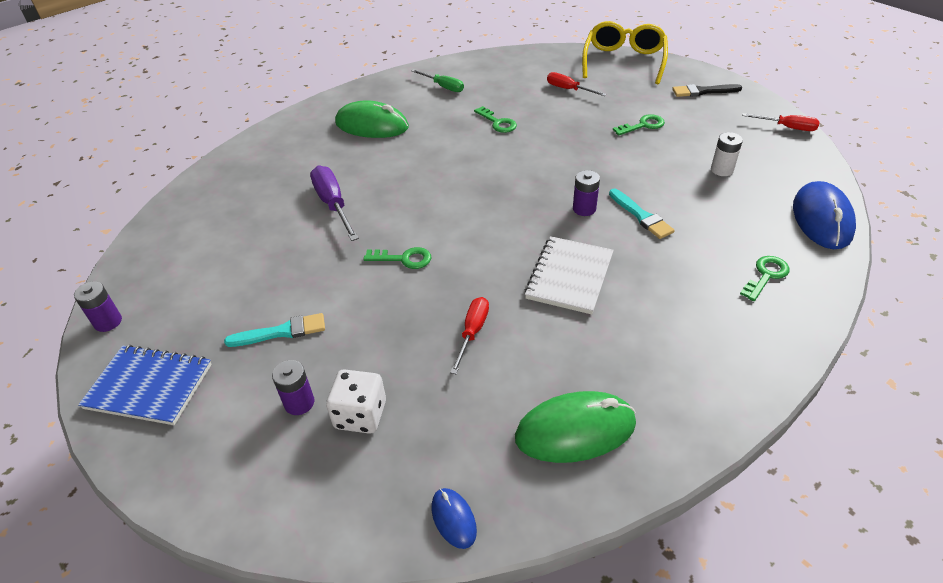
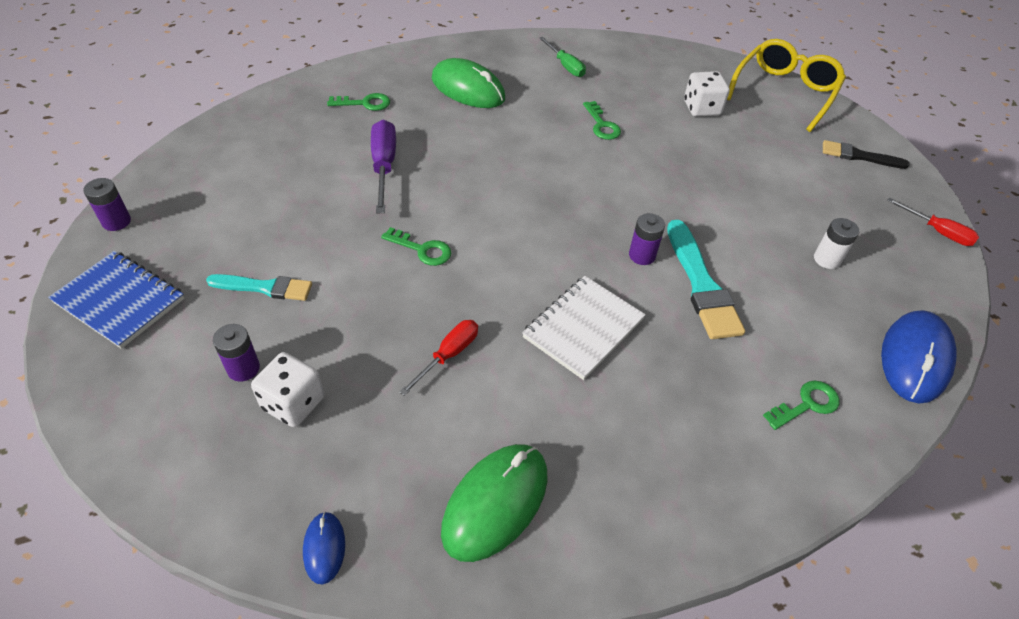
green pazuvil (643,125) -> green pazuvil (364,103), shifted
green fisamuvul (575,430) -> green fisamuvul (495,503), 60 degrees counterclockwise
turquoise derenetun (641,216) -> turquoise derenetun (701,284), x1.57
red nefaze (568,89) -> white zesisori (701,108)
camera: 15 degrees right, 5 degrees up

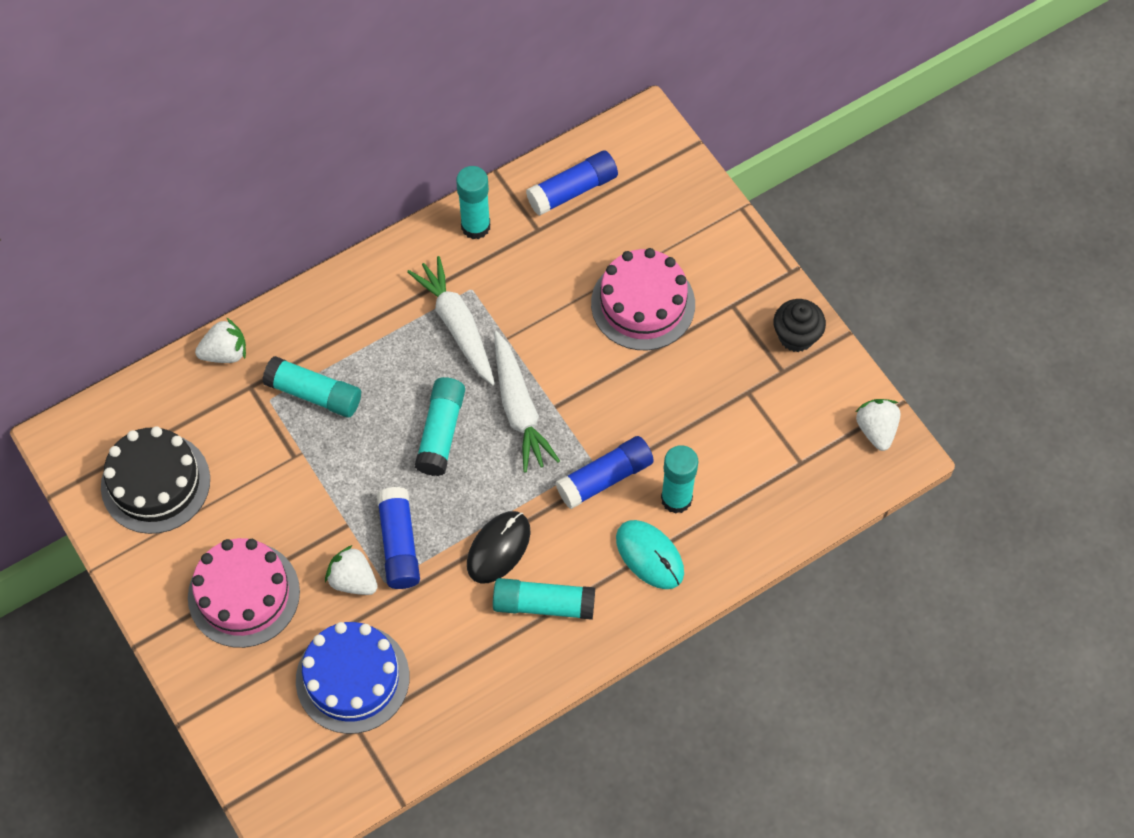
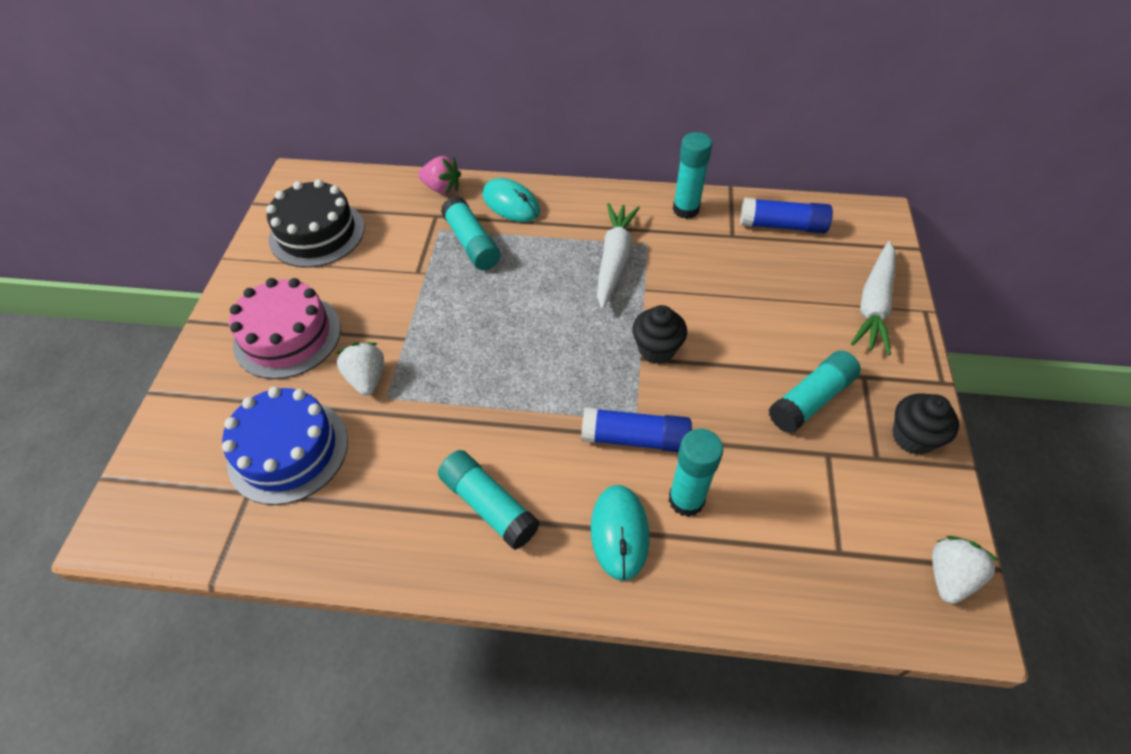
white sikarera (225,353) -> pink sikarera (442,188)
none -> turquoise fisamuvul (511,203)
none -> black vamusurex (656,349)
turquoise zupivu (441,432) -> turquoise zupivu (811,399), shifted
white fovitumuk (519,409) -> white fovitumuk (874,305), shifted
blue zupivu (399,544) -> none
black fisamuvul (498,548) -> none
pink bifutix (643,304) -> none
camera: 40 degrees right, 10 degrees down

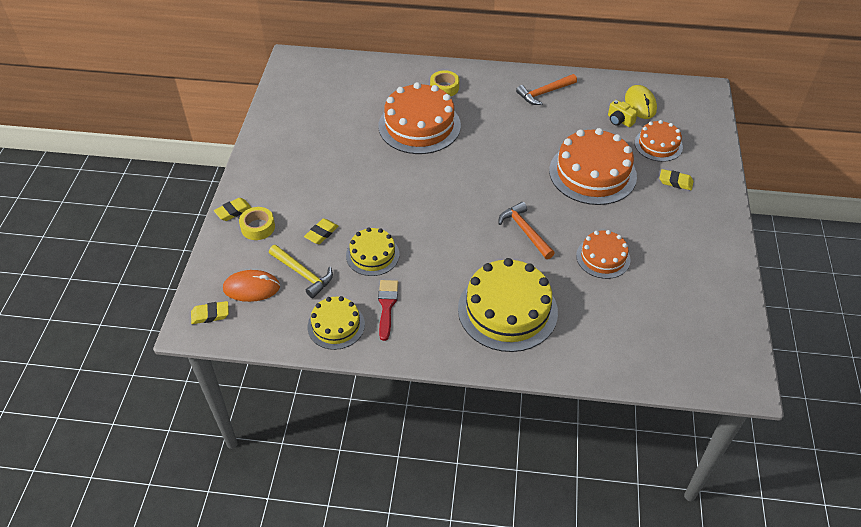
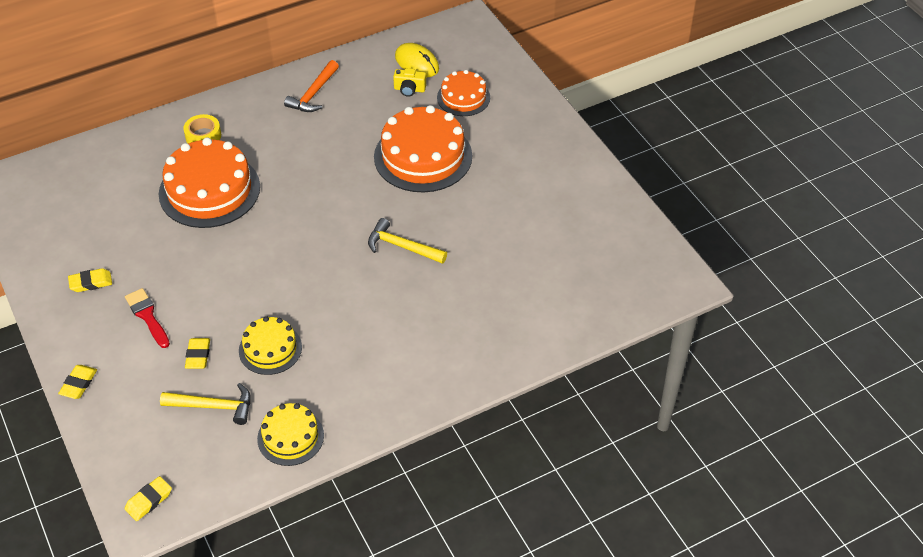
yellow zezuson (675,182) -> yellow zezuson (91,283), shifted
red derenetun (387,306) -> red derenetun (147,316), shifted
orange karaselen (525,231) -> yellow karaselen (402,246)
orange fisamuvul (251,288) -> none
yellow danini (258,227) -> none
yellow bifutix (507,310) -> none
orange bifutix (603,257) -> none
camera: 35 degrees left, 0 degrees up

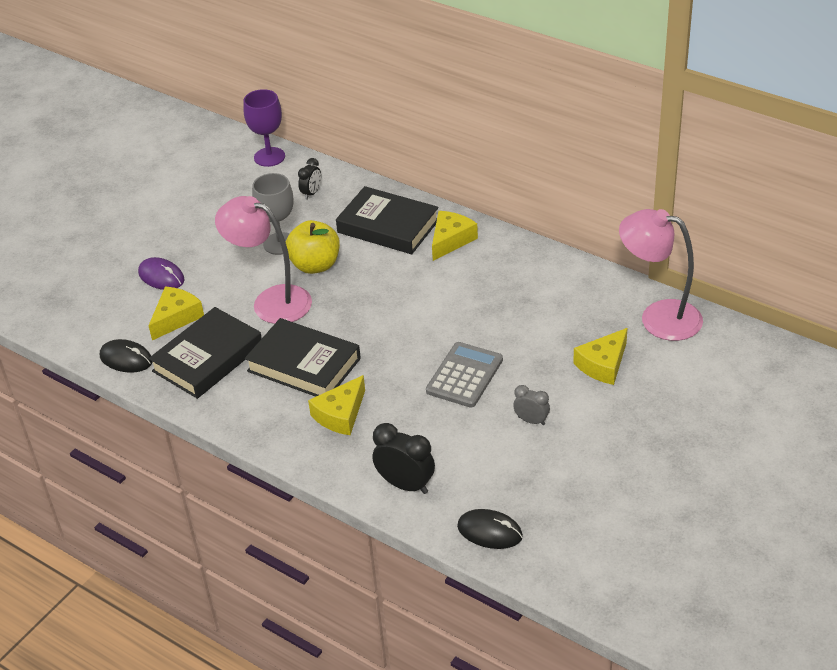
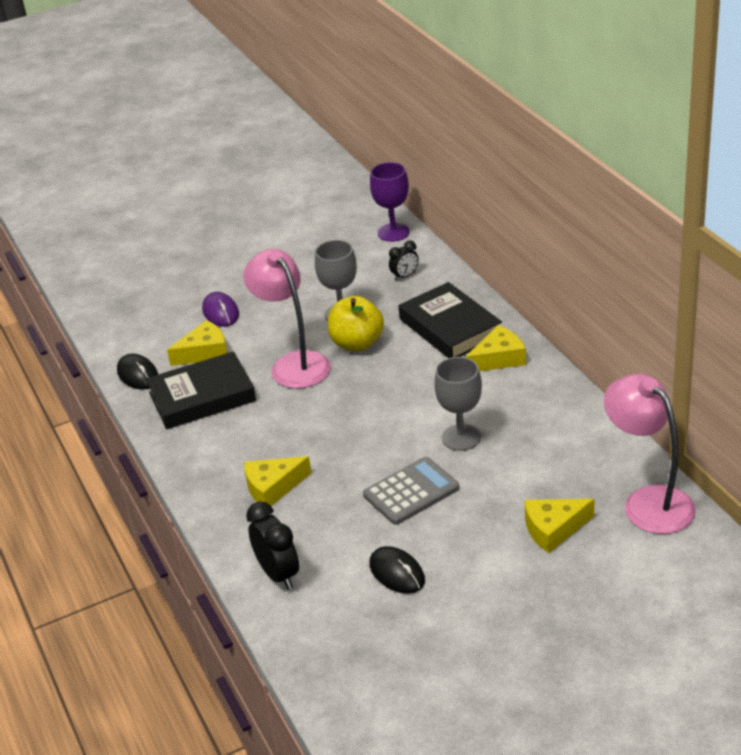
black fisamuvul (489,531) -> black fisamuvul (397,573), shifted
none -> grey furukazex (461,437)
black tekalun (304,365) -> none
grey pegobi (531,420) -> none
camera: 30 degrees right, 5 degrees down

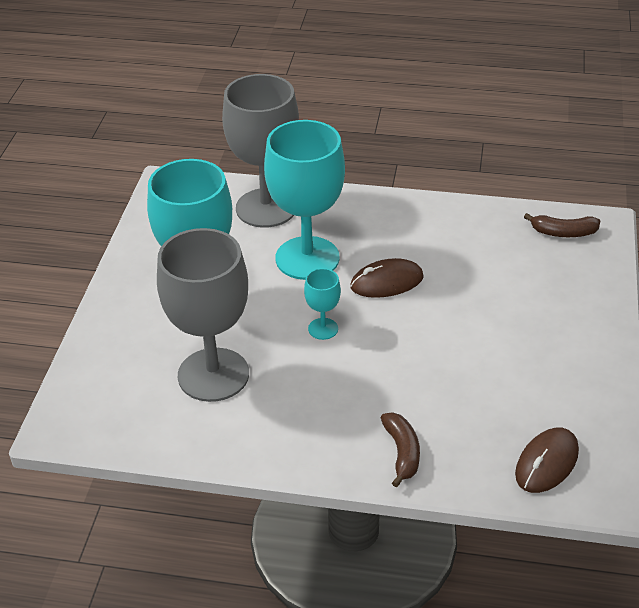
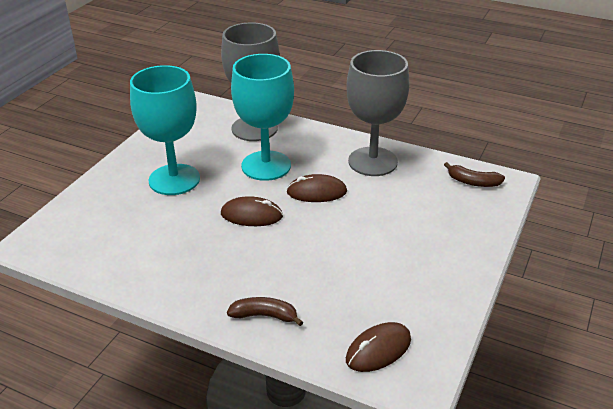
turquoise furukazex (323,329) -> brown fisamuvul (251,215)
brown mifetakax (402,452) -> brown mifetakax (264,316), 90 degrees counterclockwise
grey furukazex (213,375) -> grey furukazex (372,161), shifted
camera: 15 degrees right, 5 degrees down

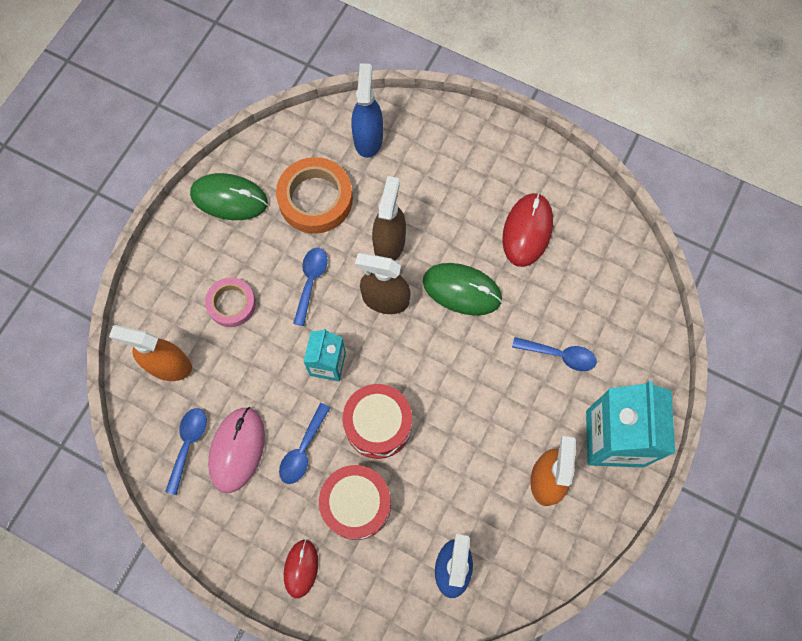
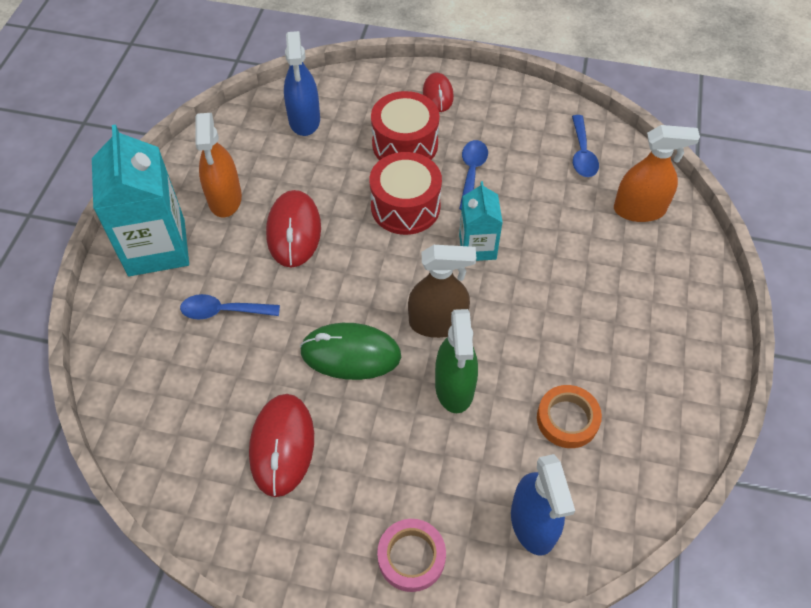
none -> red fisamuvul (294,231)
pink danini (231,304) -> pink danini (411,557), shifted
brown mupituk (389,243) -> green mupituk (454,387)
orange danini (315,199) -> orange danini (567,419), x0.62
green fisamuvul (229,198) -> none
pink fisamuvul (237,450) -> none
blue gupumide (311,281) -> none
camera: 165 degrees right, 15 degrees down

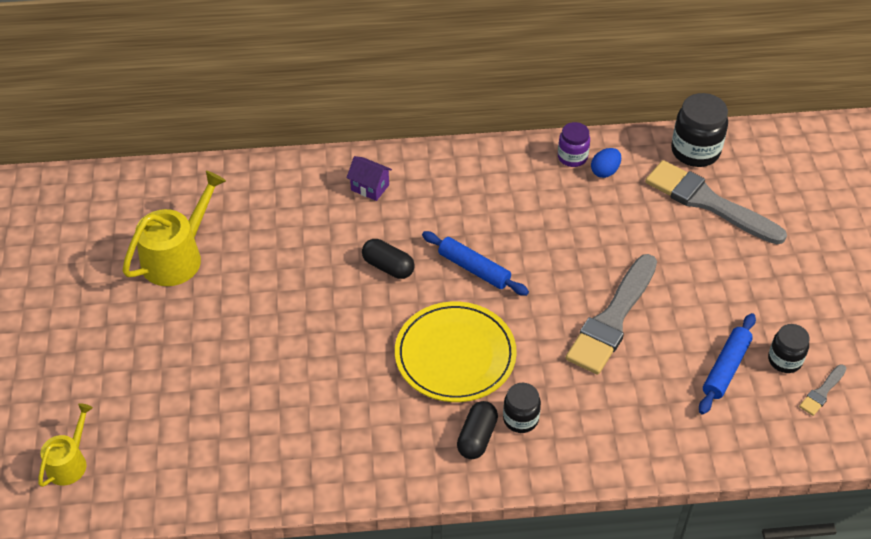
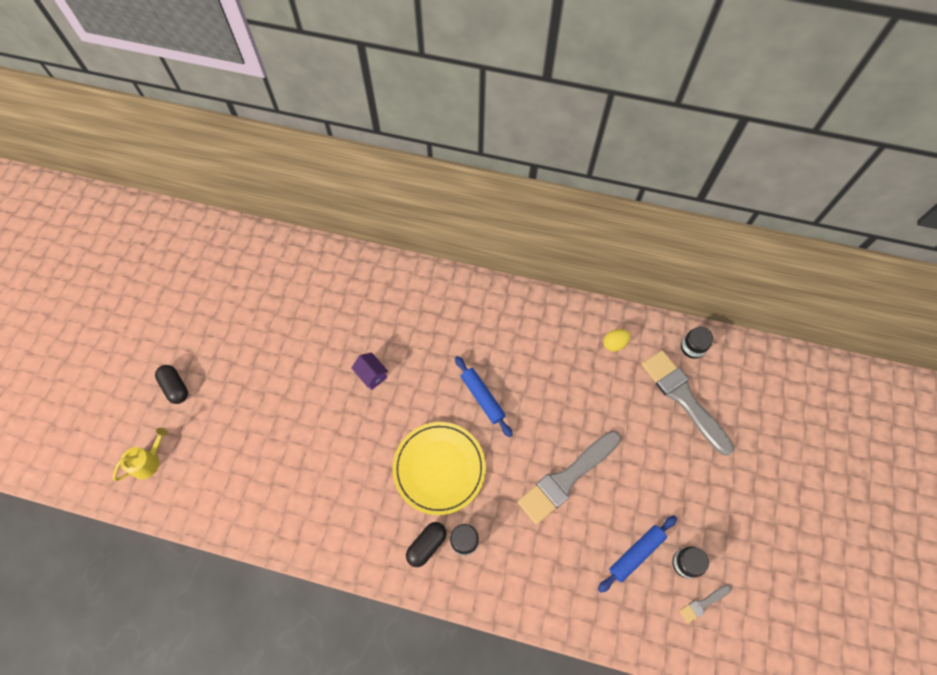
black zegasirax (388,267) -> black zegasirax (175,387), shifted
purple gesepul (370,187) -> purple gesepul (372,375), shifted
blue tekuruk (605,171) -> yellow tekuruk (614,344)
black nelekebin (695,151) -> black nelekebin (692,348), x0.61
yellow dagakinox (177,257) -> none
purple nelekebin (572,157) -> none
camera: 20 degrees right, 15 degrees up

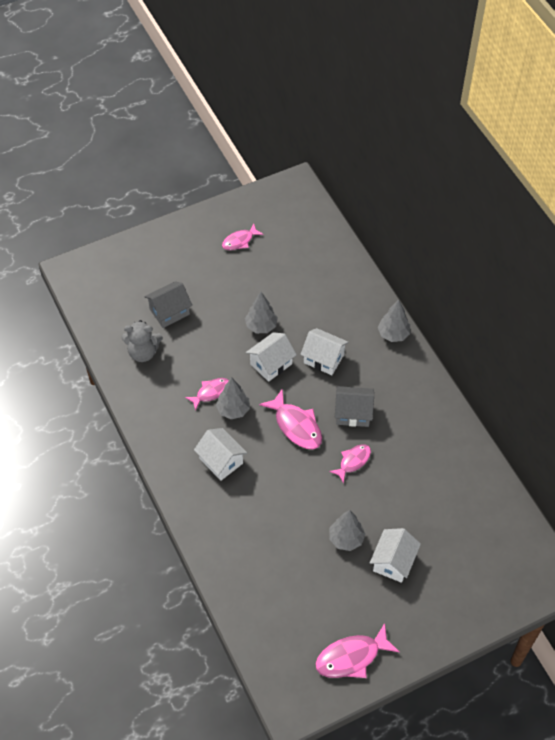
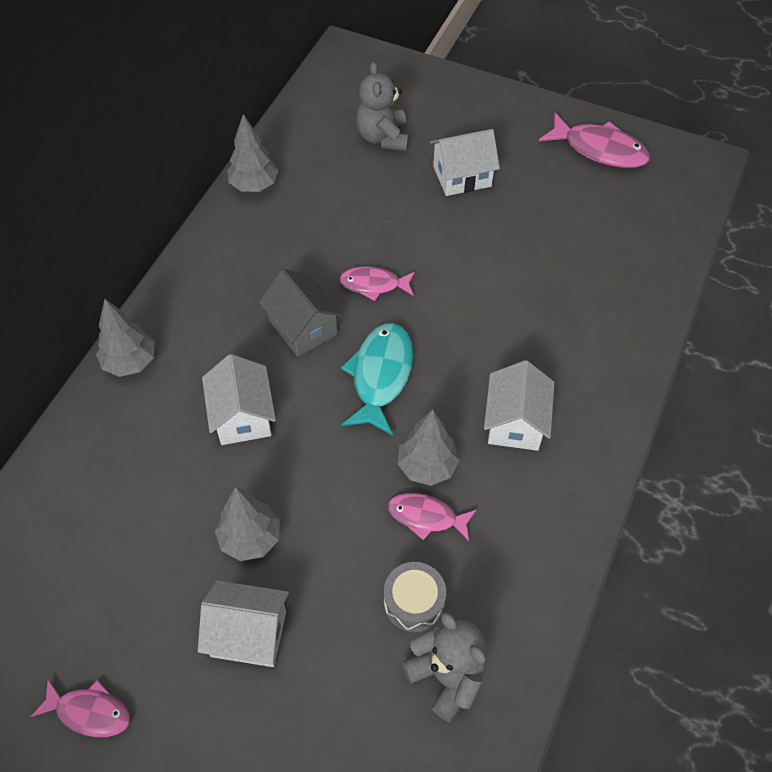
white gesepul (271,364) -> white gesepul (248,634), shifted
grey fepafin (346,539) -> grey fepafin (254,185), shifted
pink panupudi (296,426) -> turquoise panupudi (380,376)
none -> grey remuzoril (383,137)
none -> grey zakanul (414,602)
grey gesepul (169,312) -> none
camera: 130 degrees left, 0 degrees up

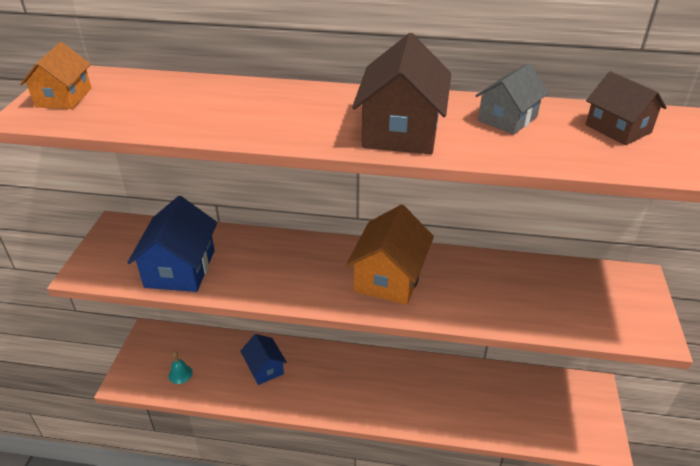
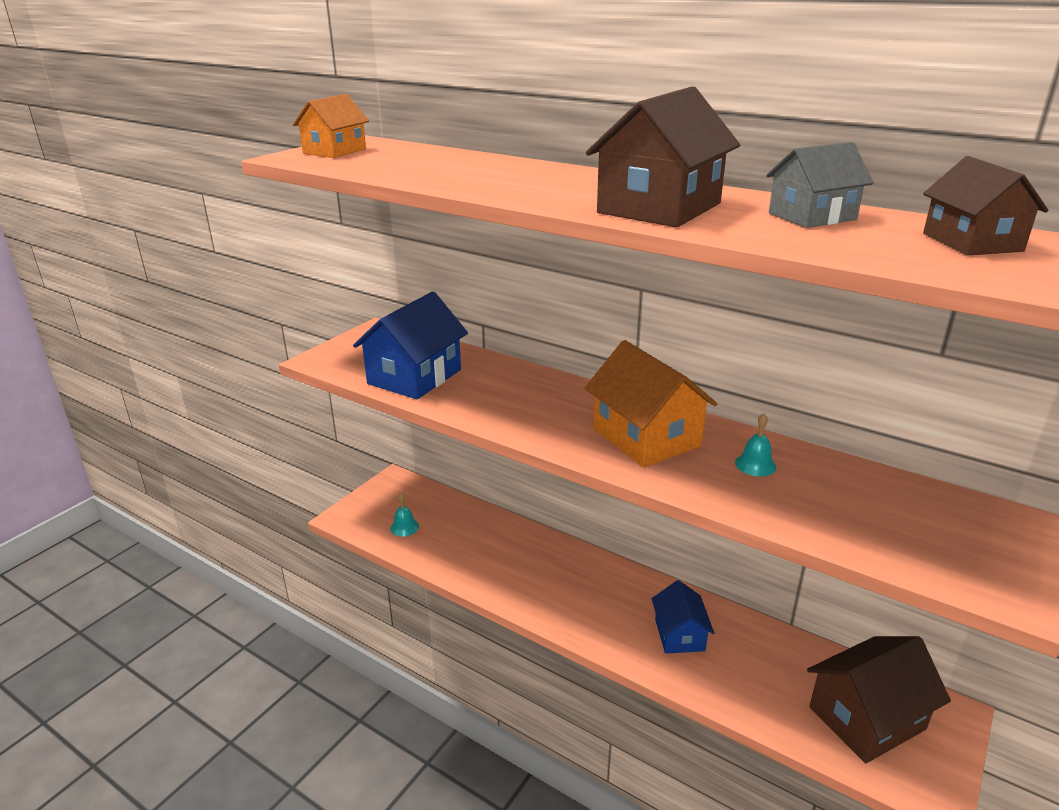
orange gesepul (389,277) -> orange gesepul (646,437), 75 degrees counterclockwise
blue gesepul (264,368) -> blue gesepul (679,635), shifted
none -> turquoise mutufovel (755,464)
none -> brown gesepul (867,718)
camera: 25 degrees right, 10 degrees down

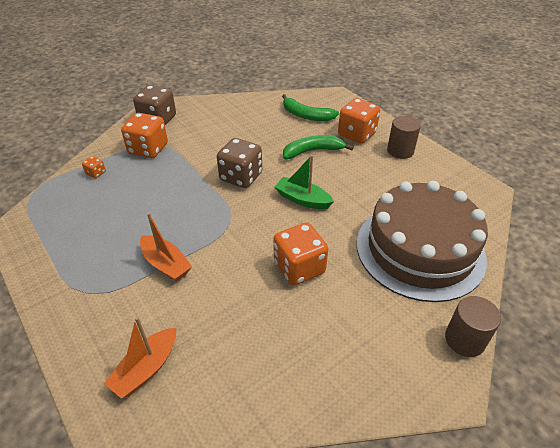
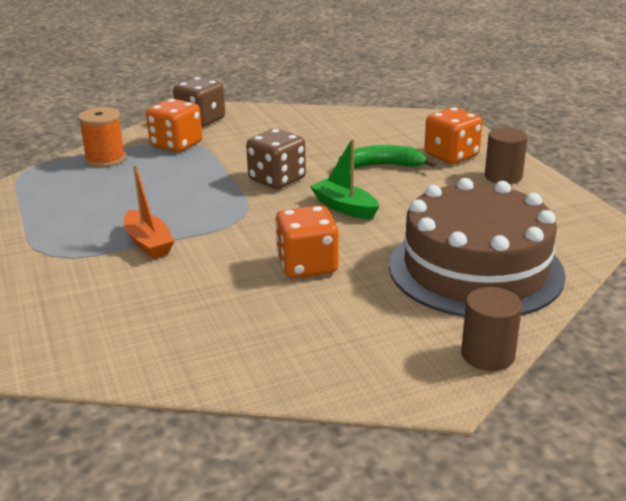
orange zesisori (96,173) -> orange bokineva (105,159)
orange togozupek (146,369) -> none
green mifetakax (306,115) -> none
camera: 15 degrees right, 15 degrees down

